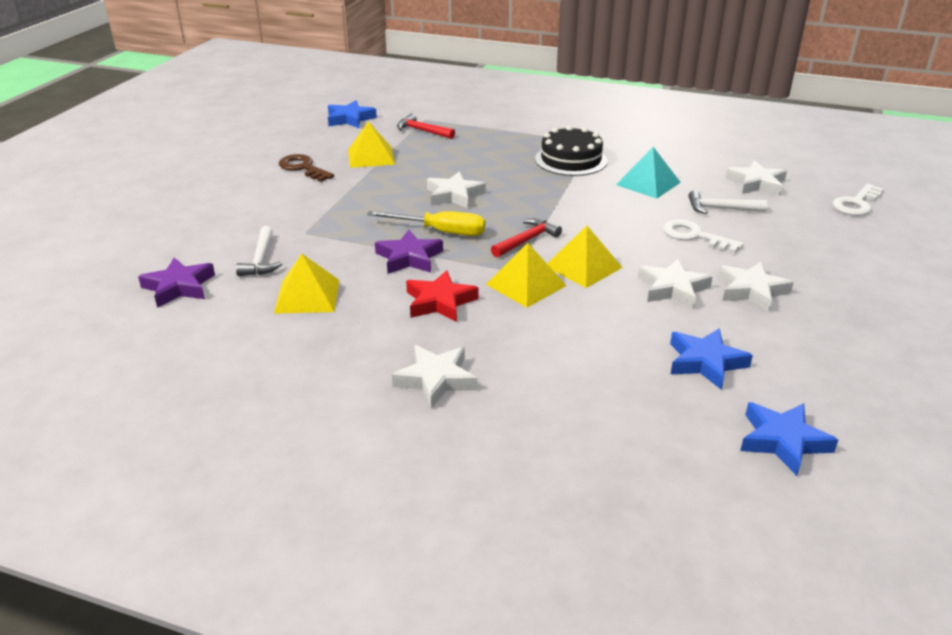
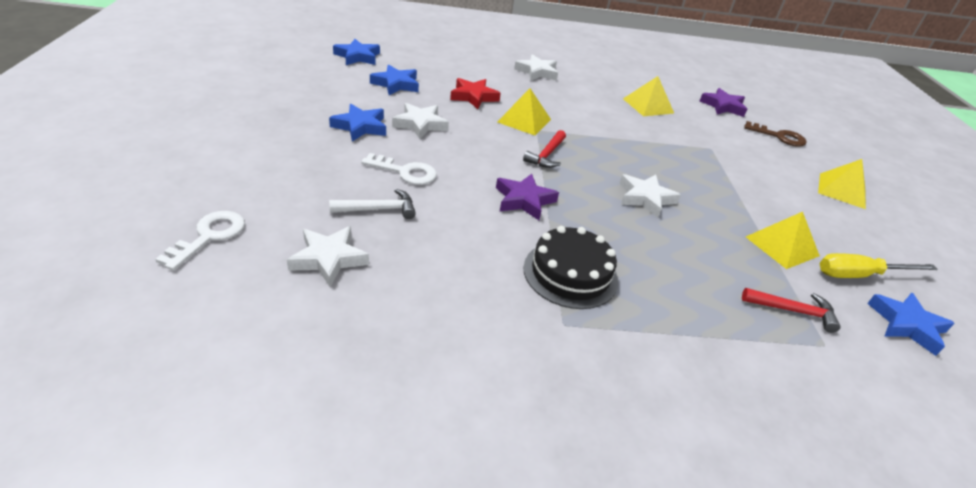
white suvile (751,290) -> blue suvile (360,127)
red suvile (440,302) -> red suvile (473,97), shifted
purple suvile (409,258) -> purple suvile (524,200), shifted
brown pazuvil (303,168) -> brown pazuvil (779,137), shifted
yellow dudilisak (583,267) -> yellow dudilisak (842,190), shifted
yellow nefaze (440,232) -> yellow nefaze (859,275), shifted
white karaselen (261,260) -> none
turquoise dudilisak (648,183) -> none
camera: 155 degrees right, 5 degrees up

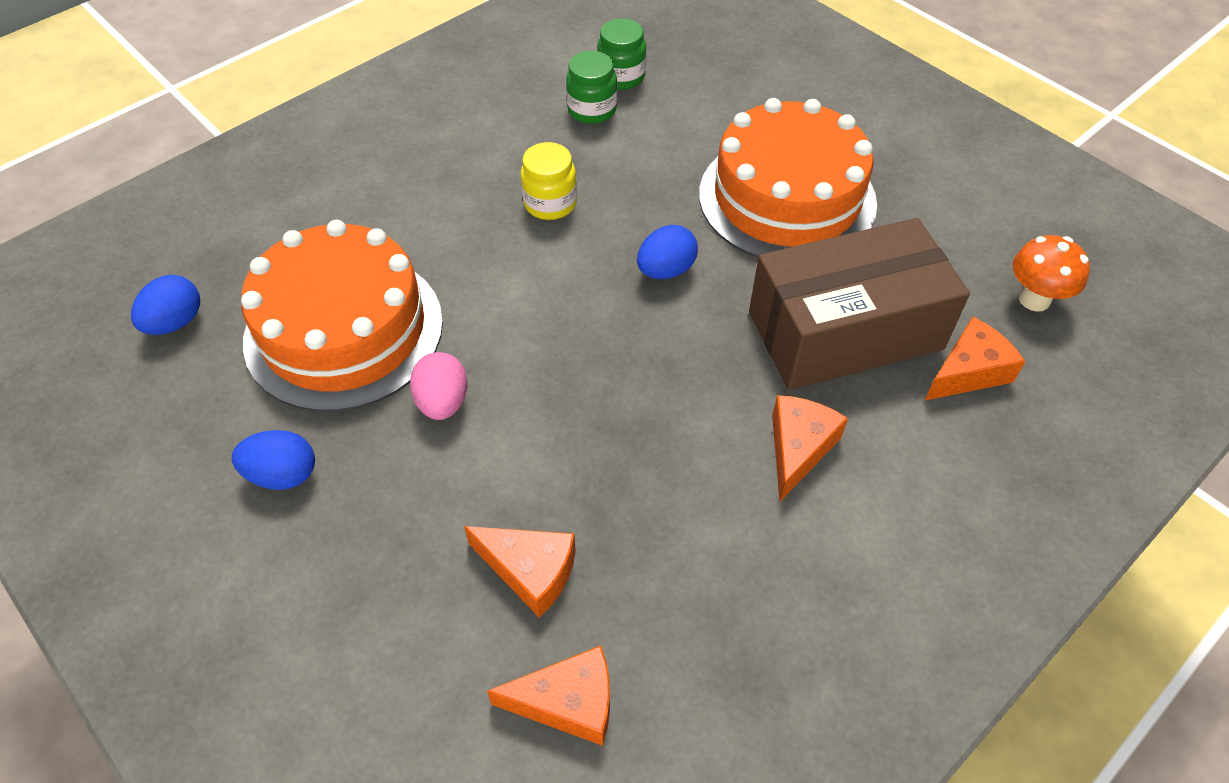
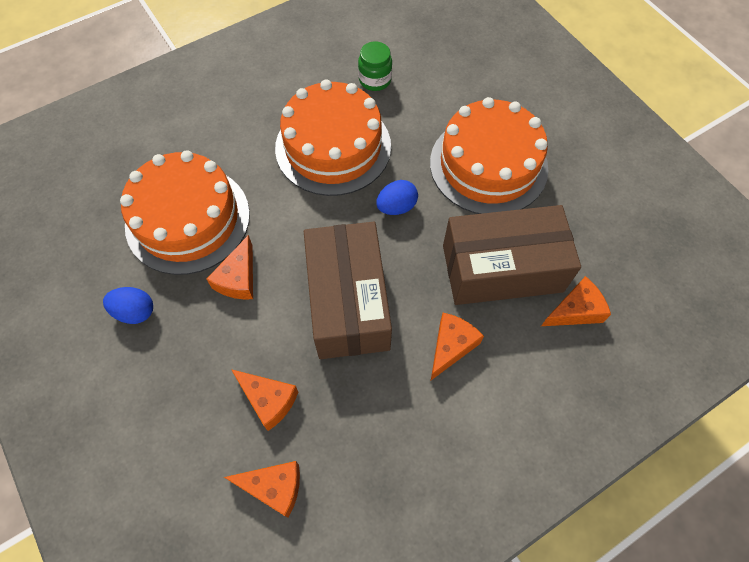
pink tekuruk (443,402) -> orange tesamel (238,278)
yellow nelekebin (550,203) -> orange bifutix (333,147)
none -> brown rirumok (348,302)
blue tekuruk (175,322) -> none
green nelekebin (621,77) -> none
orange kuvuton (1034,299) -> none
camera: 10 degrees right, 10 degrees up

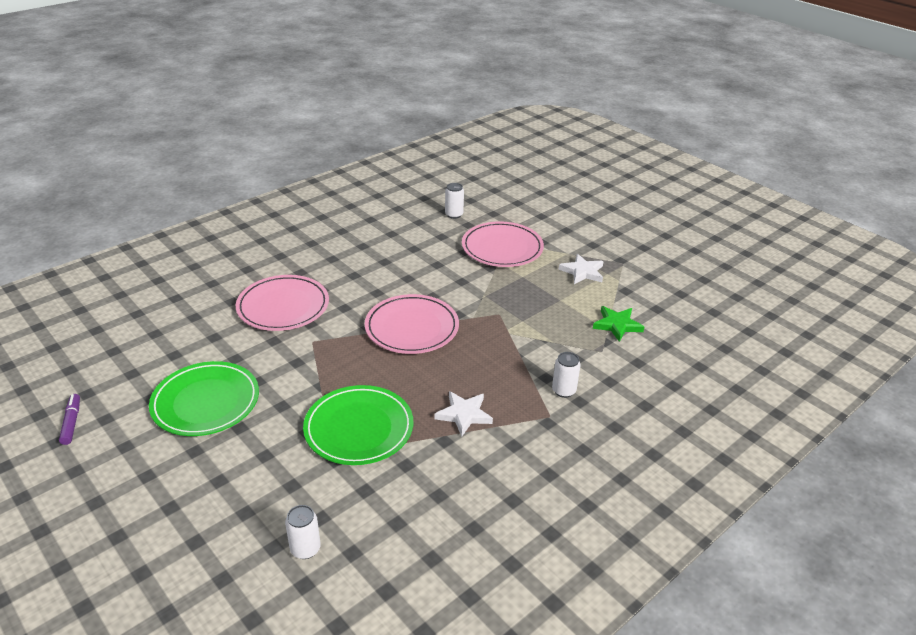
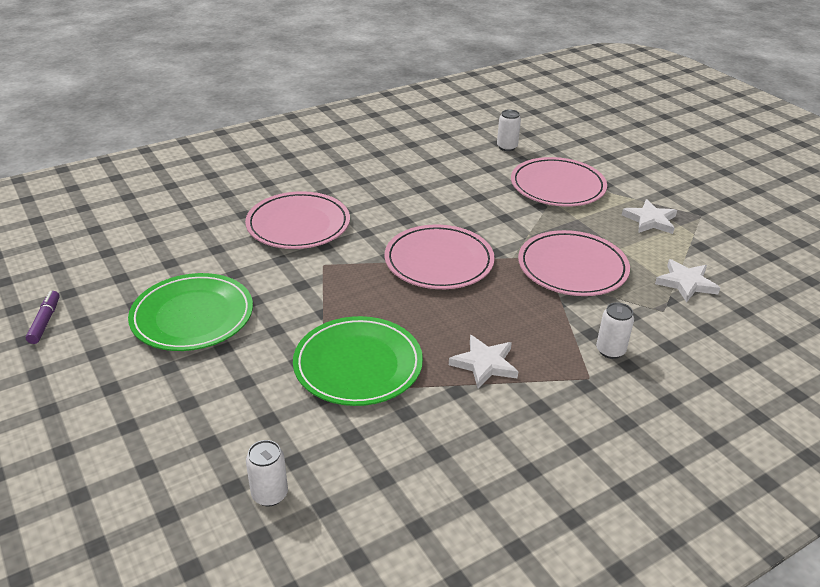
none -> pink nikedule (572,268)
green suvile (617,325) -> white suvile (686,283)
camera: 10 degrees right, 0 degrees up

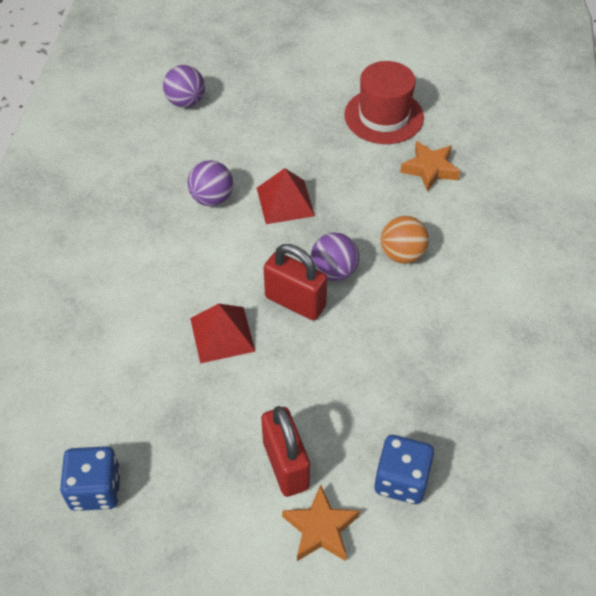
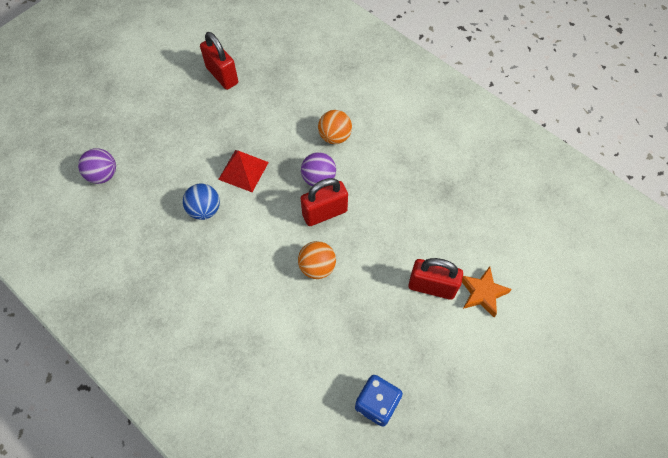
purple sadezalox (212,198) -> blue sadezalox (204,210)
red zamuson (384,116) -> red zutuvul (222,75)
red dudilisak (222,334) -> orange sadezalox (317,267)
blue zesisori (401,480) -> none
orange suvile (430,169) -> none
camera: 55 degrees left, 10 degrees up

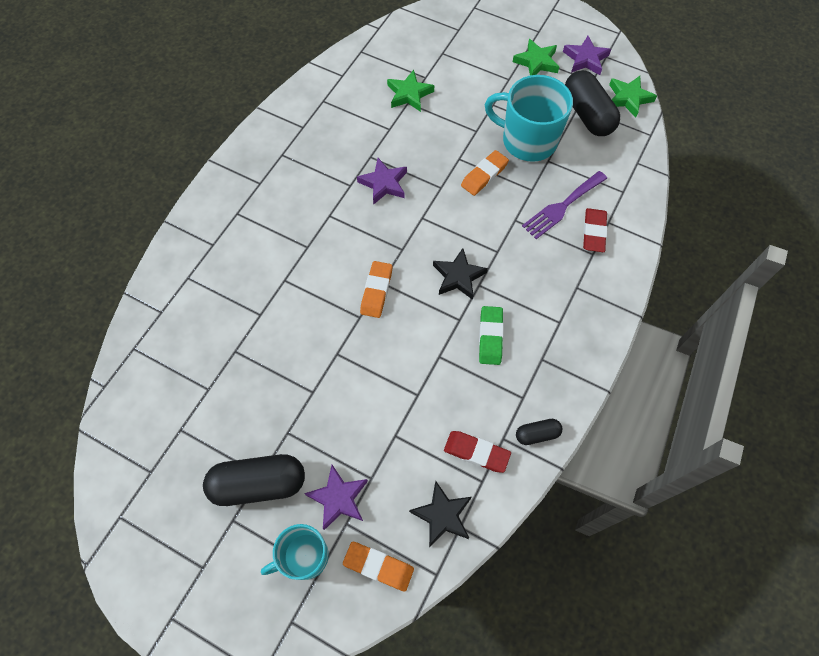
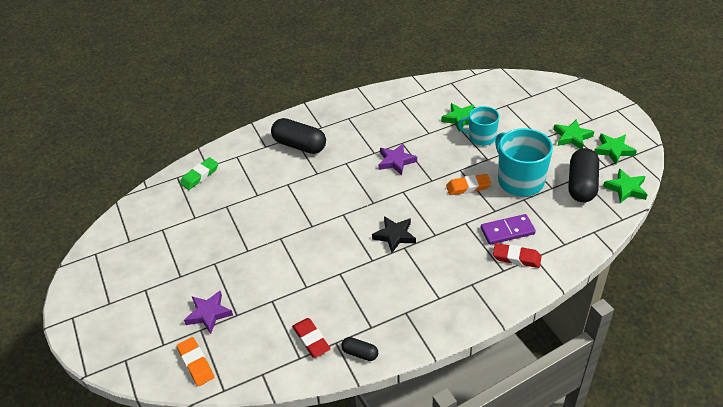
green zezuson (490,337) -> green zezuson (200,176), shifted
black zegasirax (259,484) -> black zegasirax (299,145), shifted
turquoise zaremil (304,556) -> turquoise zaremil (481,137), shifted
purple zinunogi (562,207) -> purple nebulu (507,231)
red zezuson (593,232) -> red zezuson (516,258), 60 degrees clockwise
purple suvile (585,59) -> green suvile (613,150)
orange zezuson (376,291) -> none
black suvile (442,515) -> none
camera: 40 degrees right, 20 degrees down

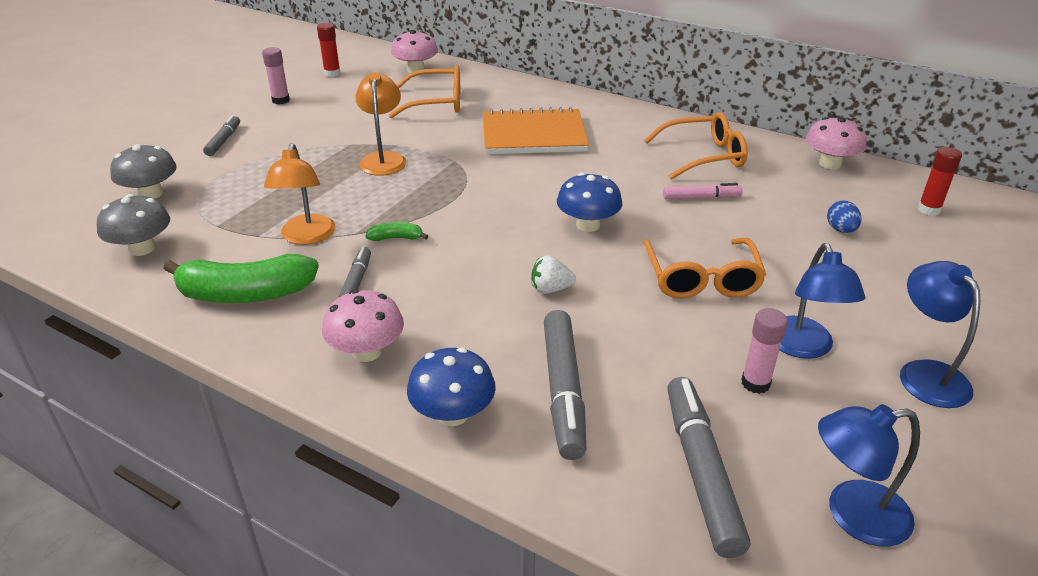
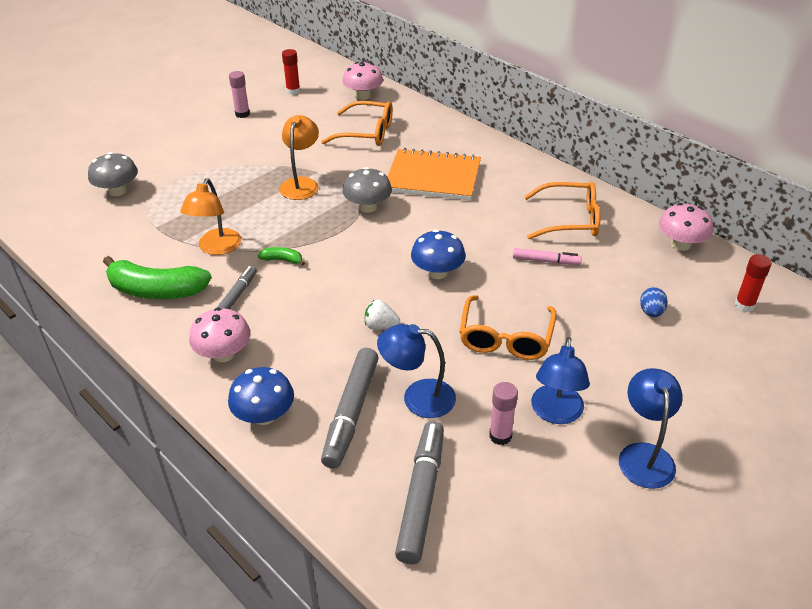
grey kuvuton (142,248) -> grey kuvuton (368,207), shifted
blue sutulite (852,515) -> blue sutulite (418,397), shifted
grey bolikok (223,141) -> none
camera: 15 degrees right, 5 degrees up

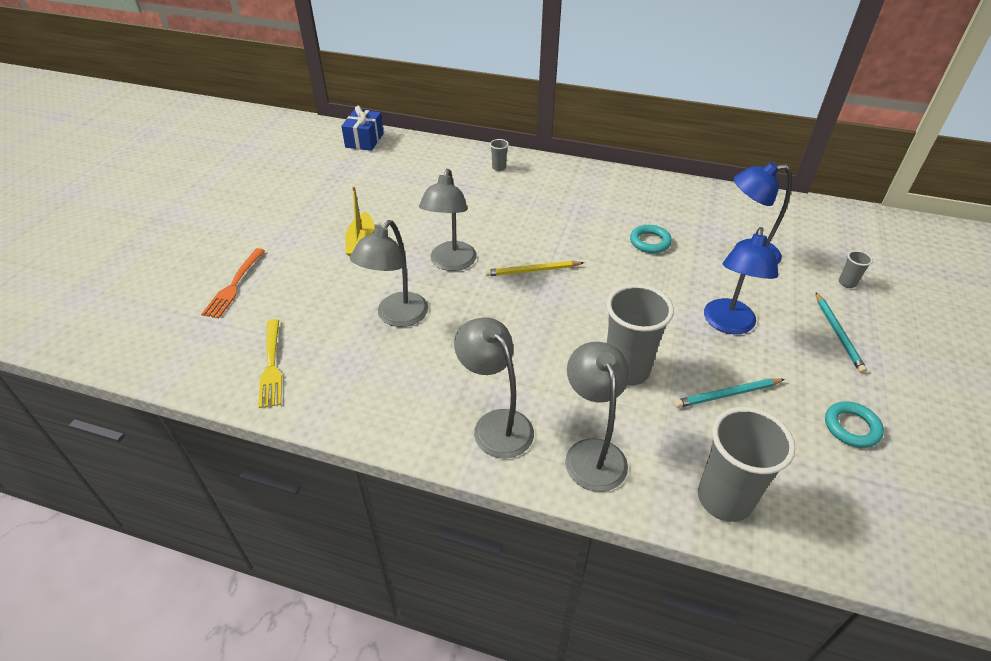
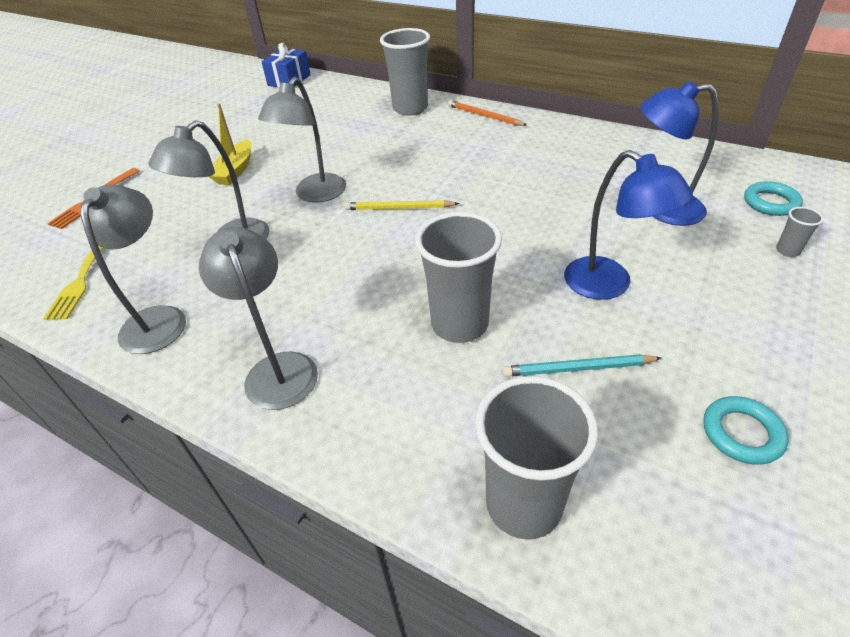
grey sutulite (592,453) -> grey sutulite (158,319), shifted
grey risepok (499,167) -> grey risepok (410,108), x2.35
none -> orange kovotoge (484,116)
blue sutulite (728,324) -> blue sutulite (609,285), 75 degrees counterclockwise
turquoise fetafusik (650,242) -> turquoise fetafusik (770,203), shifted
turquoise kovotoge (838,334) -> none
camera: 15 degrees right, 0 degrees up

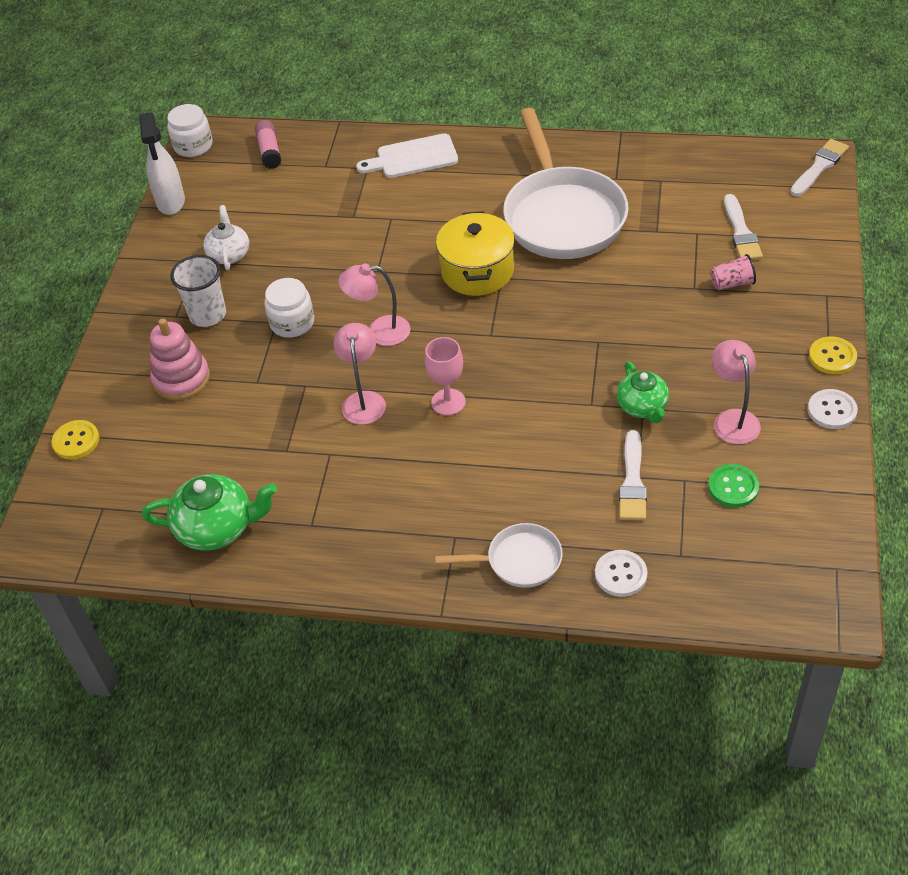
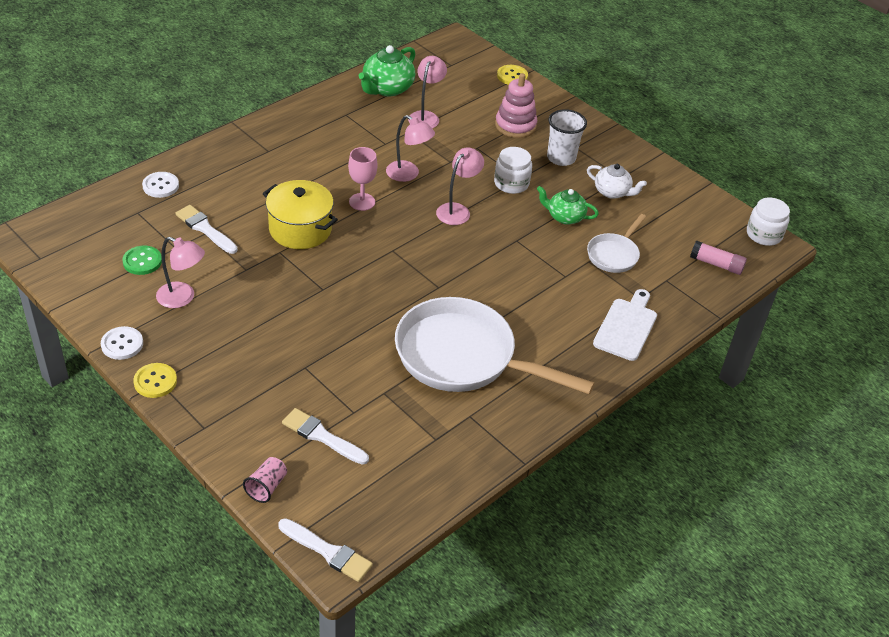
pink risepok (732,283) -> pink risepok (267,487), shifted
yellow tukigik (477,271) -> yellow tukigik (300,229), shifted
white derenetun (819,167) -> white derenetun (328,551), 45 degrees counterclockwise
none -> pink sutulite (426,116)
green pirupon (642,407) -> green pirupon (564,217), shifted
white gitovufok (518,561) -> white gitovufok (614,254), shifted
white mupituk (171,202) -> none
camera: 120 degrees right, 5 degrees down

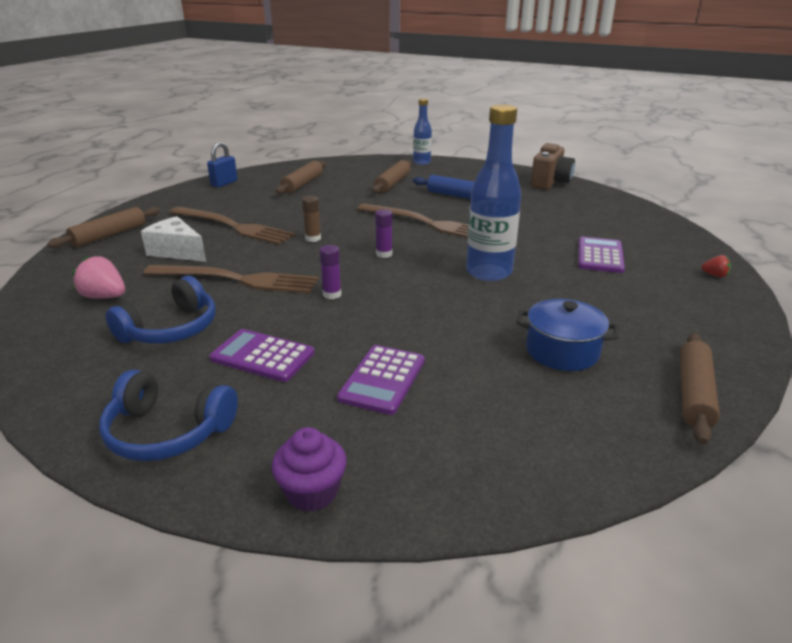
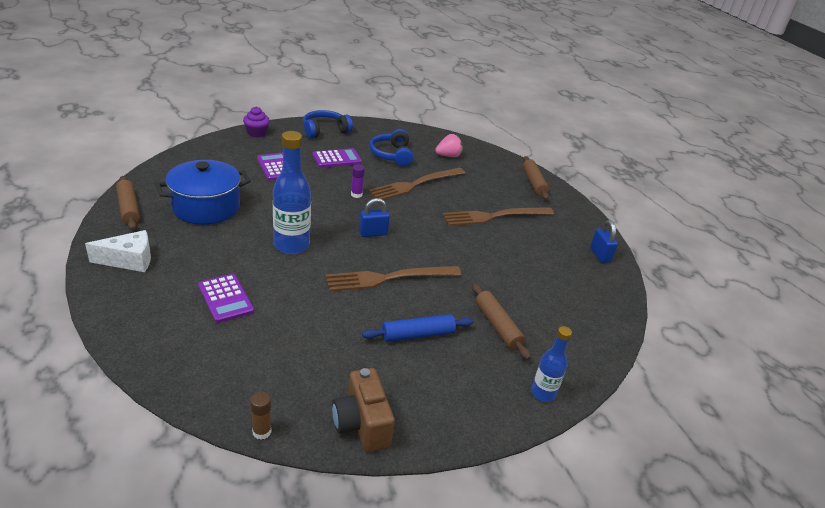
white tesamel (177,252) -> white tesamel (129,260), shifted
blue tukigik (562,351) -> blue tukigik (206,207), x1.55
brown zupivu (313,238) -> brown zupivu (261,432), shifted
purple zupivu (384,254) -> blue zutuvul (373,233)
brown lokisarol (302,184) -> none
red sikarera (715,275) -> none
camera: 130 degrees right, 5 degrees up

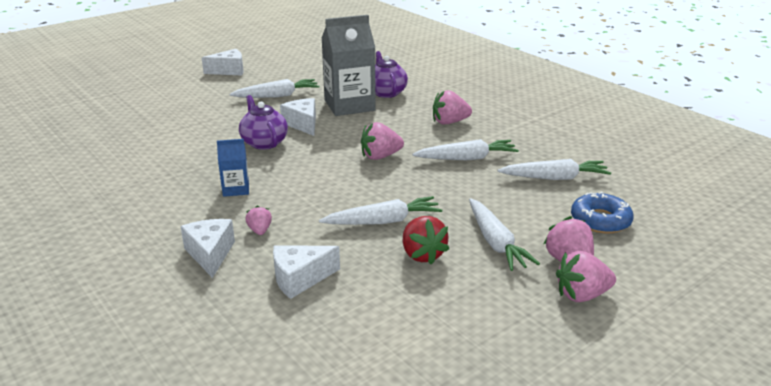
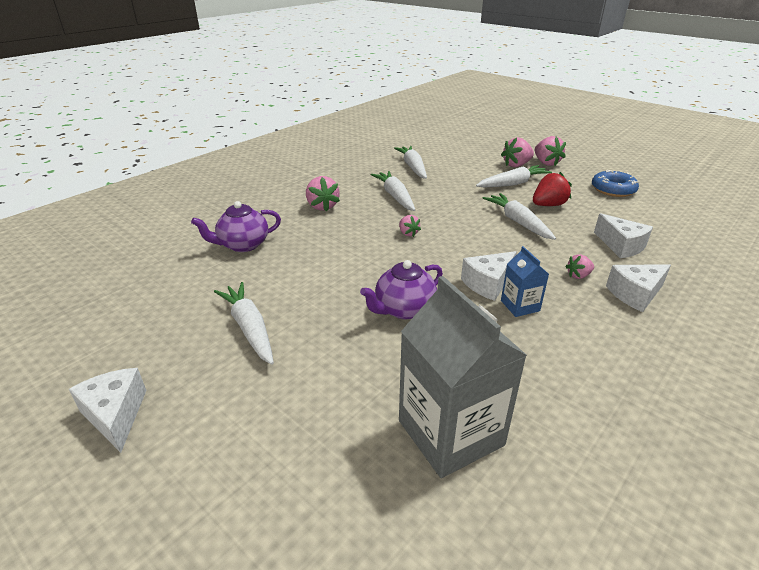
pink sikarera (380,156) -> pink sikarera (408,233), x0.59
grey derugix (349,105) -> grey derugix (450,433), shifted
white tesamel (303,124) -> white tesamel (488,284), shifted
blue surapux (600,220) -> blue surapux (613,189), shifted
camera: 100 degrees left, 5 degrees up

